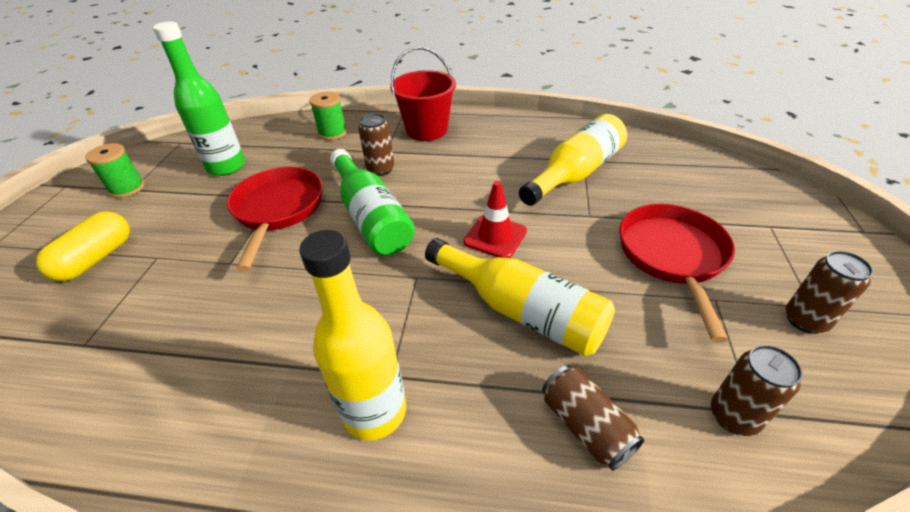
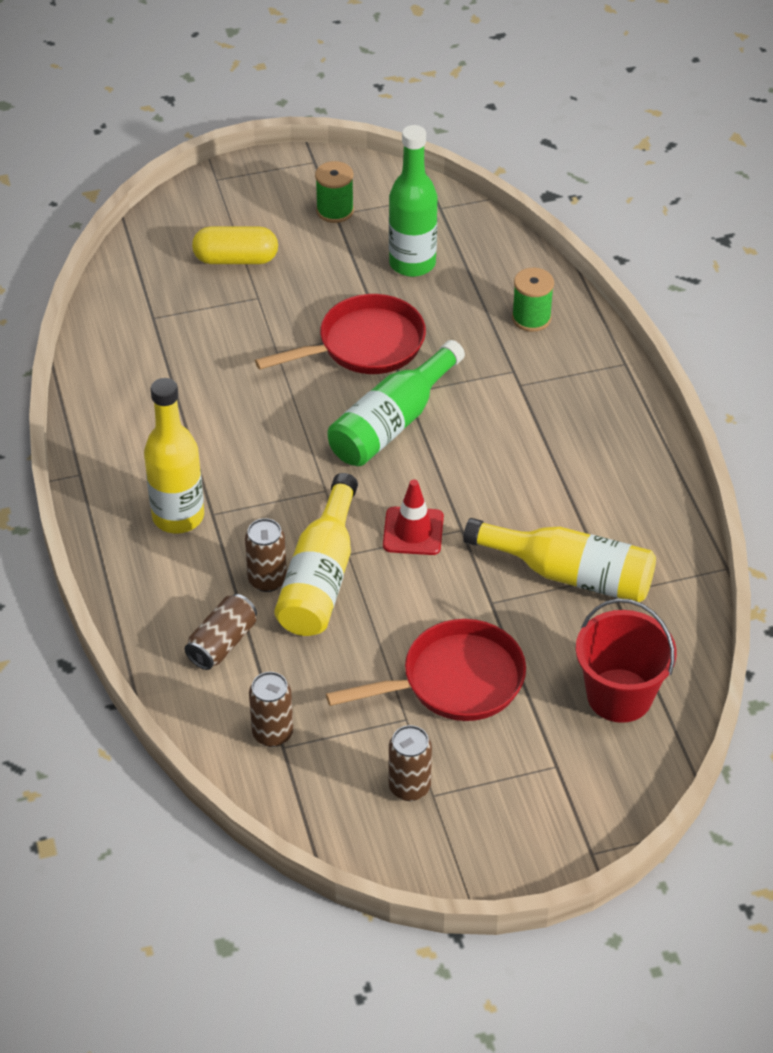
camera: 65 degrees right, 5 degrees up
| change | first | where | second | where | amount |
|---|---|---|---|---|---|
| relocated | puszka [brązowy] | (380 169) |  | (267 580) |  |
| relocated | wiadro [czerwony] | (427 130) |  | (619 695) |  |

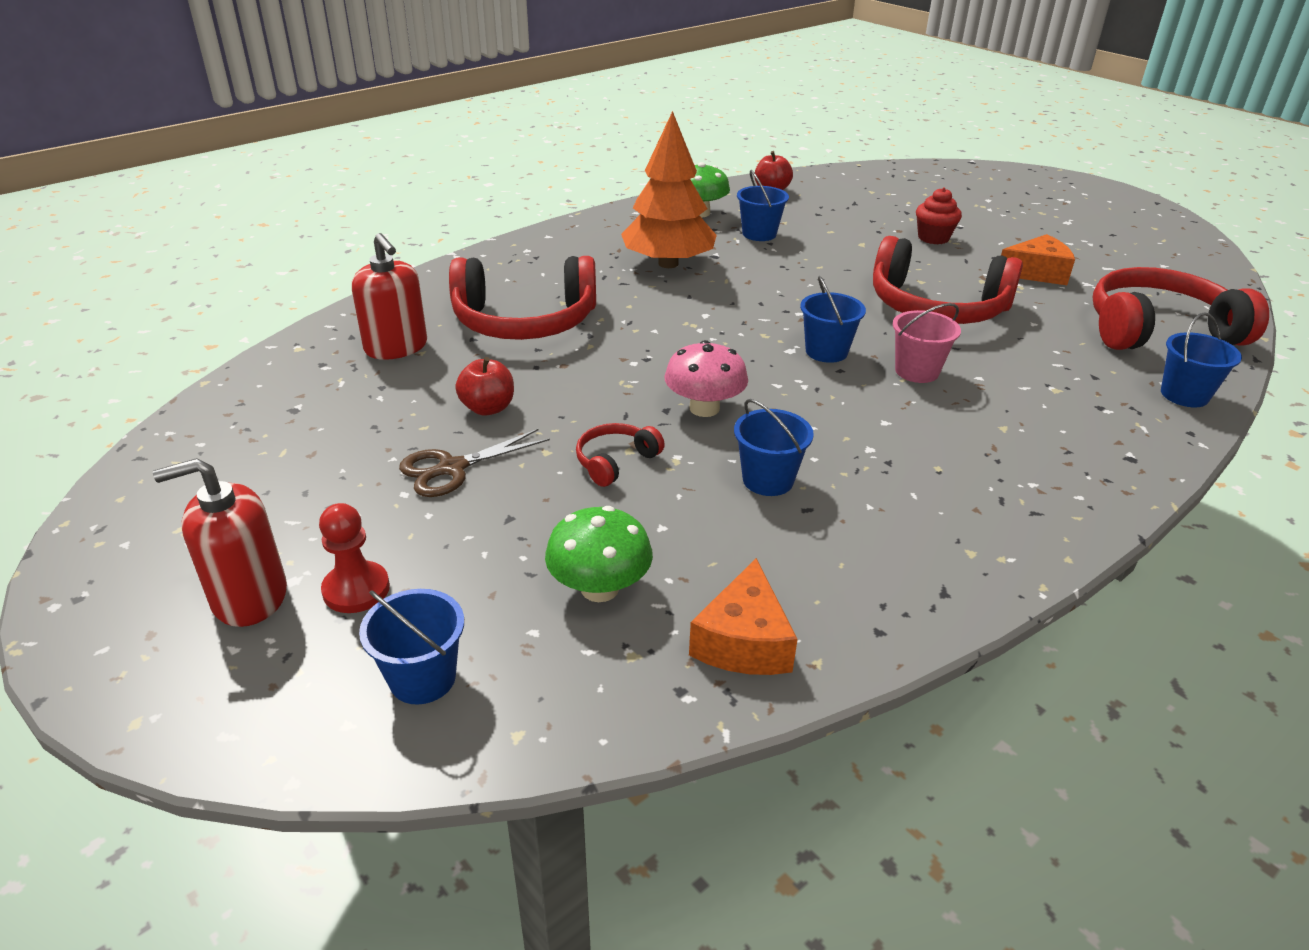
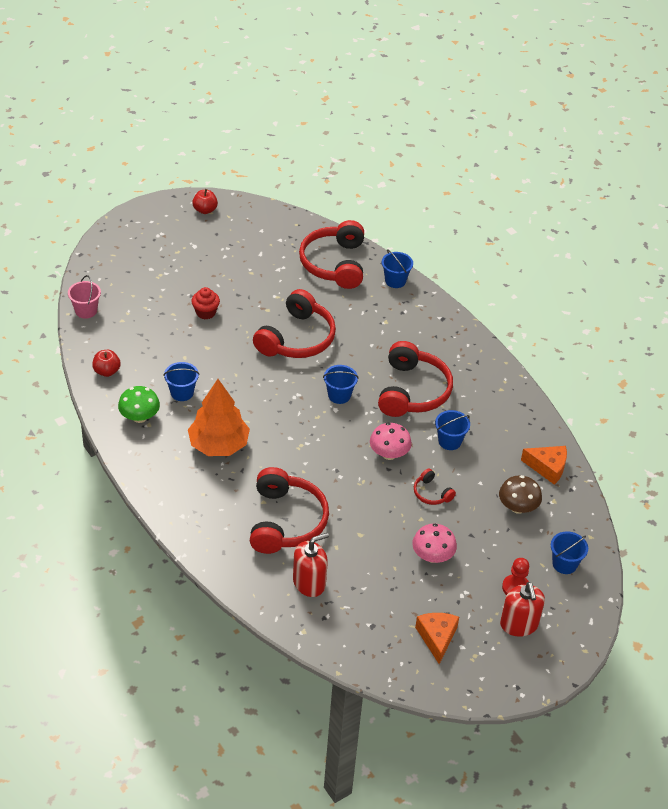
camera: 85 degrees left, 10 degrees up
| change | first | where | second | where | amount |
|---|---|---|---|---|---|
| exchanged | nożyczki [brązowy] | (451 469) | grzyb [różowy] | (432 556) |  |
| relocated | jabłko [czerwony] | (488 408) |  | (205 210) |  |
| colour | grzyb [zielony] | (599 588) | grzyb [brązowy] | (517 507) |  |
| relocated | wiadro [różowy] | (917 371) |  | (86 311) |  |
| relocated | ser [pomarańczowy] | (1036 273) |  | (437 638) |  |
| appeared |  |  | słuchawki [czerwony] | (412 391) |  |

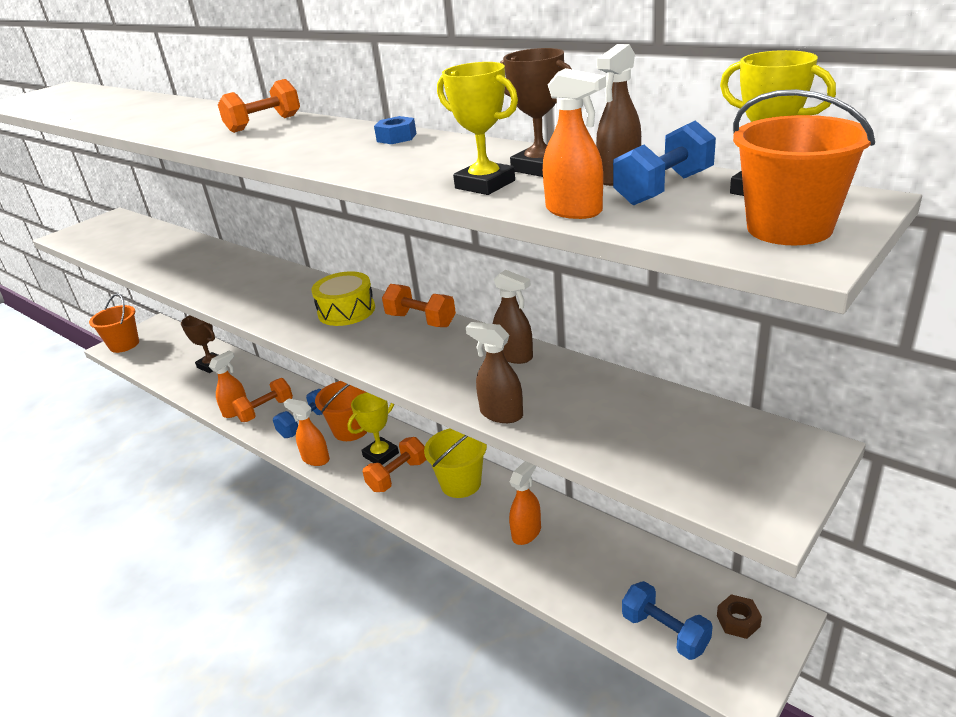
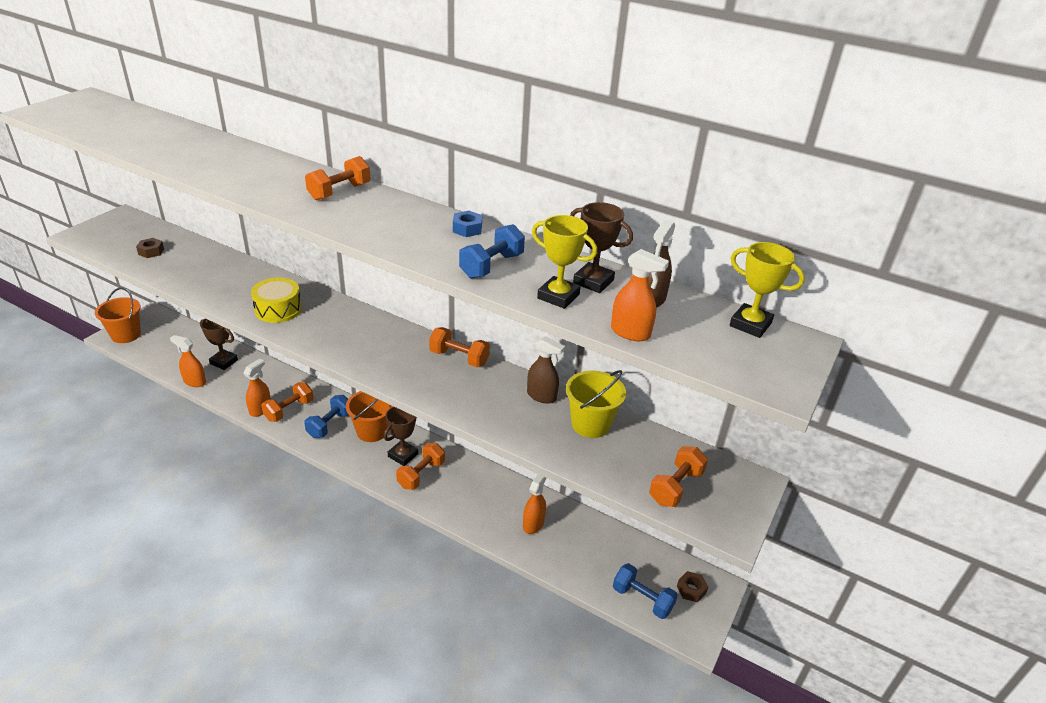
camera: 15 degrees left, 5 degrees up
| change | first | where | second | where | amount |
|---|---|---|---|---|---|
| relocated | spryskiwacz [pomarańczowy] | (315 459) |  | (194 382) |  |
| relocated | bęben [żółty] | (346 311) |  | (278 309) |  |
| colour | puchar [żółty] | (381 455) | puchar [brązowy] | (403 455) |  |
| relocated | wiadro [żółty] | (461 483) |  | (590 424) |  |
| missing | spryskiwacz [brązowy] | (501 414) |  |  |  |
| relocated | hantel [niebieski] | (664 189) |  | (492 266) |  |
| missing | wiadro [pomarańczowy] | (789 228) |  |  |  |
| appeared |  |  | nakrętka [brązowy] | (151 251) |  |
| appeared |  |  | hantel [pomarańczowy] | (675 487) |  |

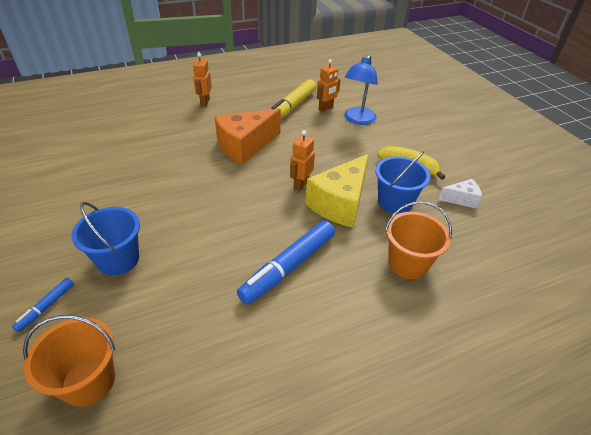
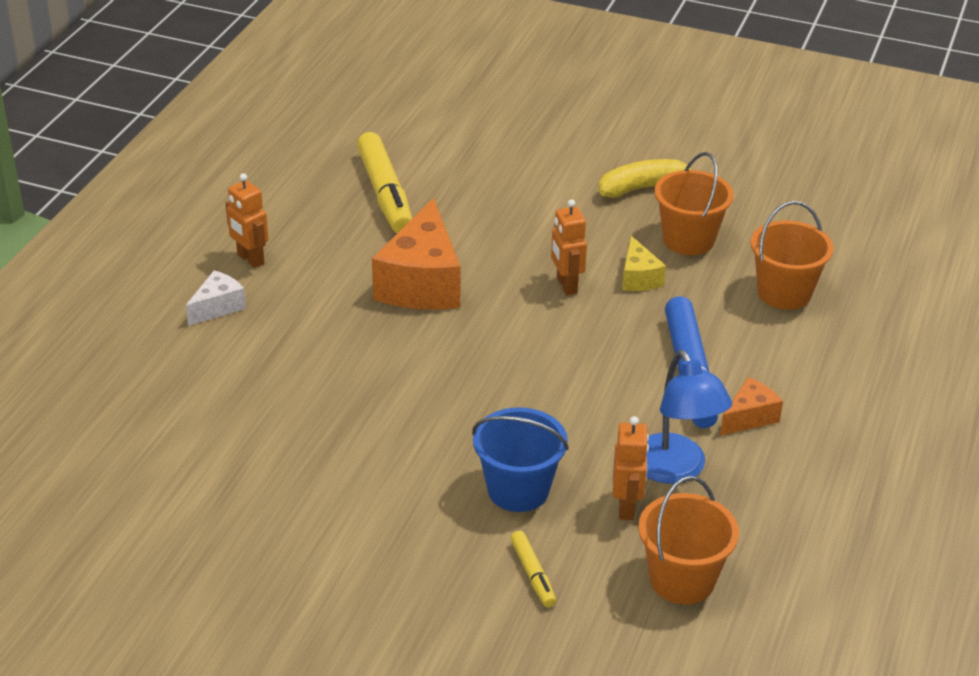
camera: 45 degrees left, 5 degrees down
| change | first | where | second | where | amount |
|---|---|---|---|---|---|
| colour | flamaster [niebieski] | (46 307) | flamaster [żółty] | (533 574) |  |
| size | ser [żółty] | (340 203) |  | (638 278) | x0.50 |
| relocated | robot [pomarańczowy] | (326 108) |  | (626 507) |  |
| relocated | lampka [niebieski] | (357 120) |  | (675 470) |  |
| colour | wiadro [niebieski] | (394 202) | wiadro [pomarańczowy] | (688 240) |  |
| relocated | ser [biały] | (461 199) |  | (218 307) |  |
| appeared |  |  | ser [pomarańczowy] | (749 417) |  |

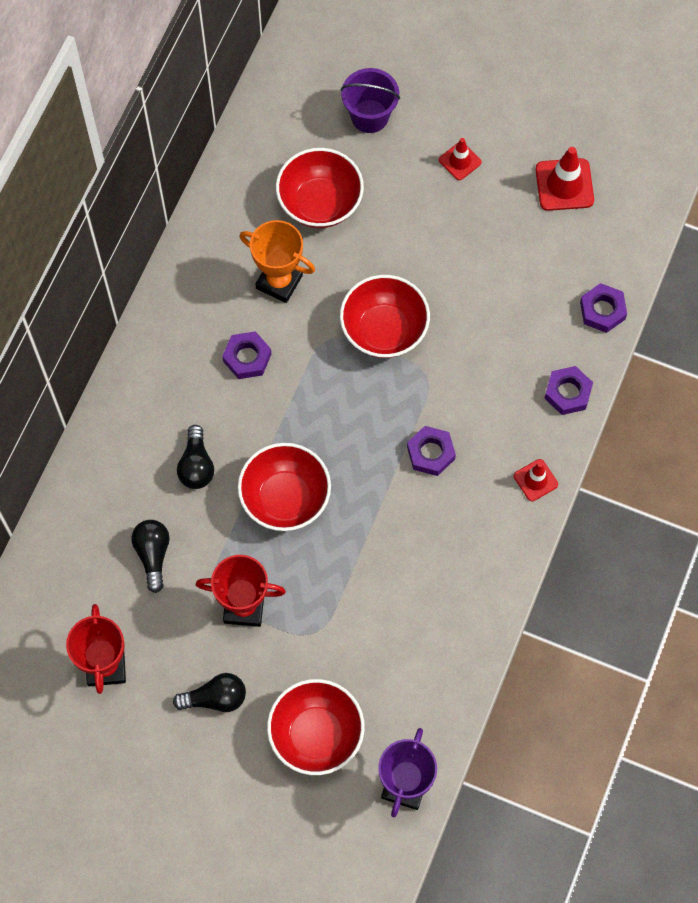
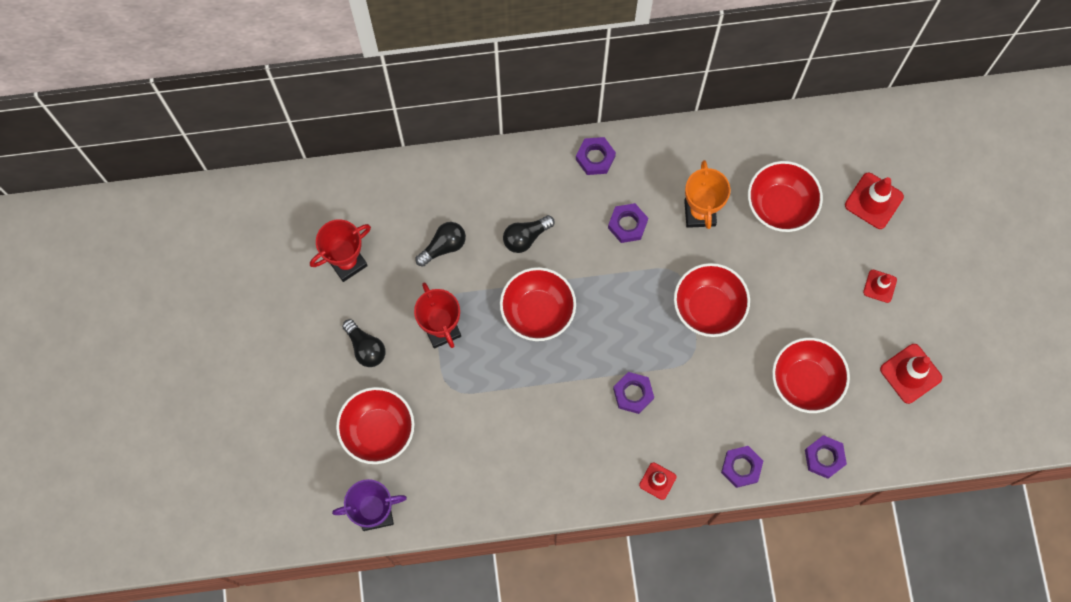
camera: 60 degrees right, 5 degrees up
| change | first | where | second | where | amount |
|---|---|---|---|---|---|
| exchanged | wiadro [fioletowy] | (369 116) | pachołek [czerwony] | (874 201) |  |
| appeared |  |  | nakrętka [fioletowy] | (595 158) |  |
| appeared |  |  | miska [czerwony] | (805 381) |  |

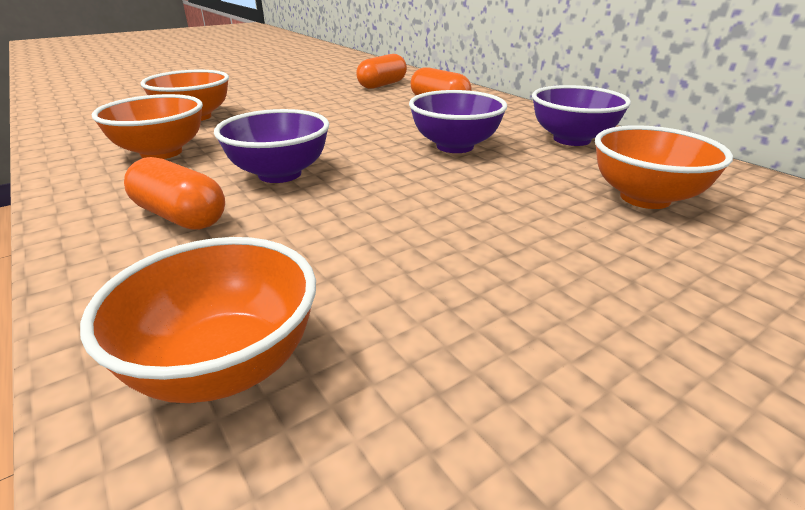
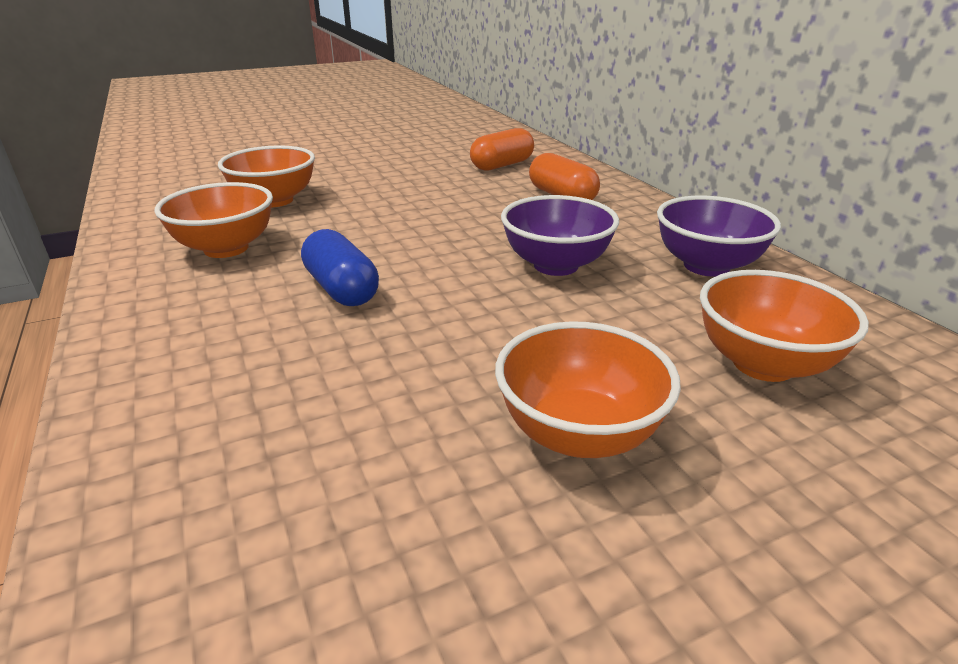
camera: 10 degrees right, 0 degrees up
| change | first | where | second | where | amount |
|---|---|---|---|---|---|
| relocated | miska [pomarańczowy] | (225 366) |  | (578 433) |  |
| missing | kapsułka [pomarańczowy] | (180 216) |  |  |  |
| exchanged | miska [fioletowy] | (279 174) | kapsułka [niebieski] | (342 289) |  |

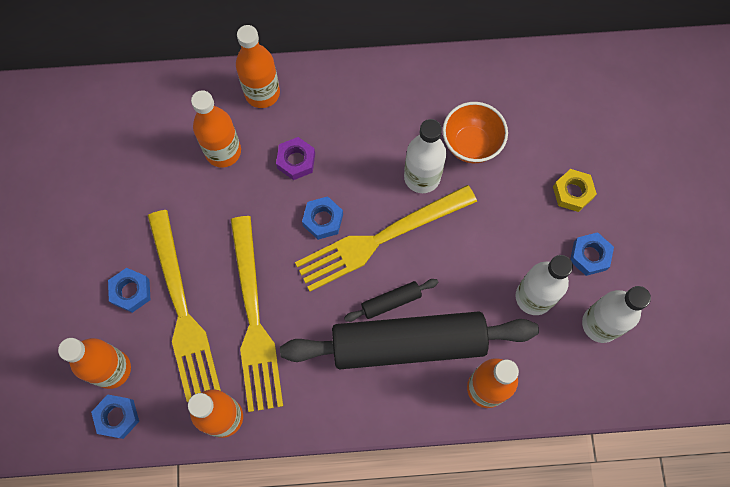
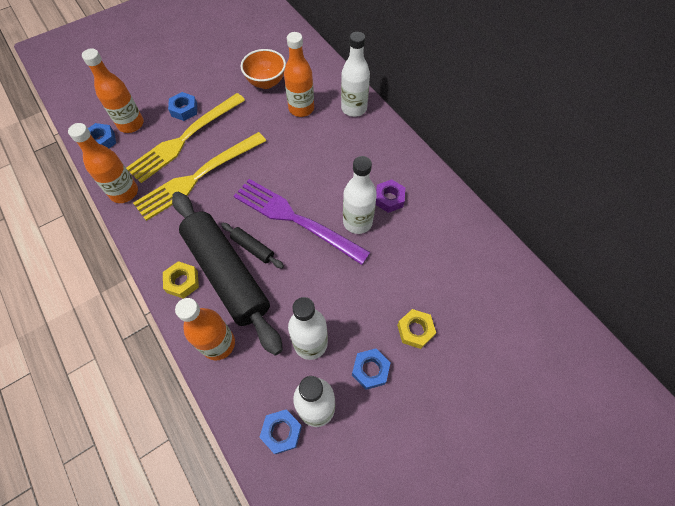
camera: 60 degrees right, 10 degrees down
| change | first | where | second | where | amount |
|---|---|---|---|---|---|
| colour | butelka [pomarańczowy] | (262 93) | butelka [biały] | (354 108) |  |
| relocated | nakrętka [fioletowy] | (296 161) |  | (389 199) |  |
| colour | widelec [żółty] | (380 239) | widelec [fioletowy] | (295 219) |  |
| relocated | nakrętka [niebieski] | (323 220) |  | (281 432) |  |
| relocated | miska [pomarańczowy] | (471 144) |  | (266 82) |  |
| appeared |  |  | nakrętka [żółty] | (182 282) |  |

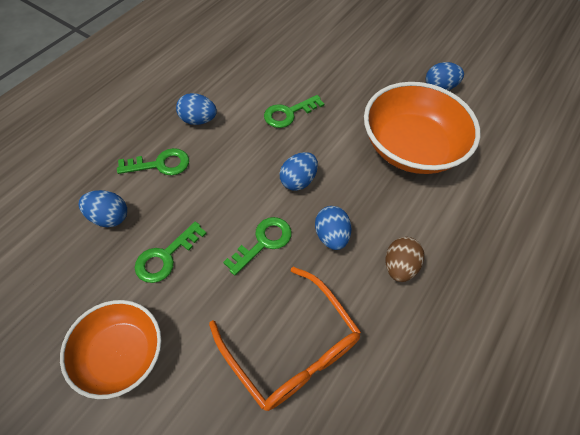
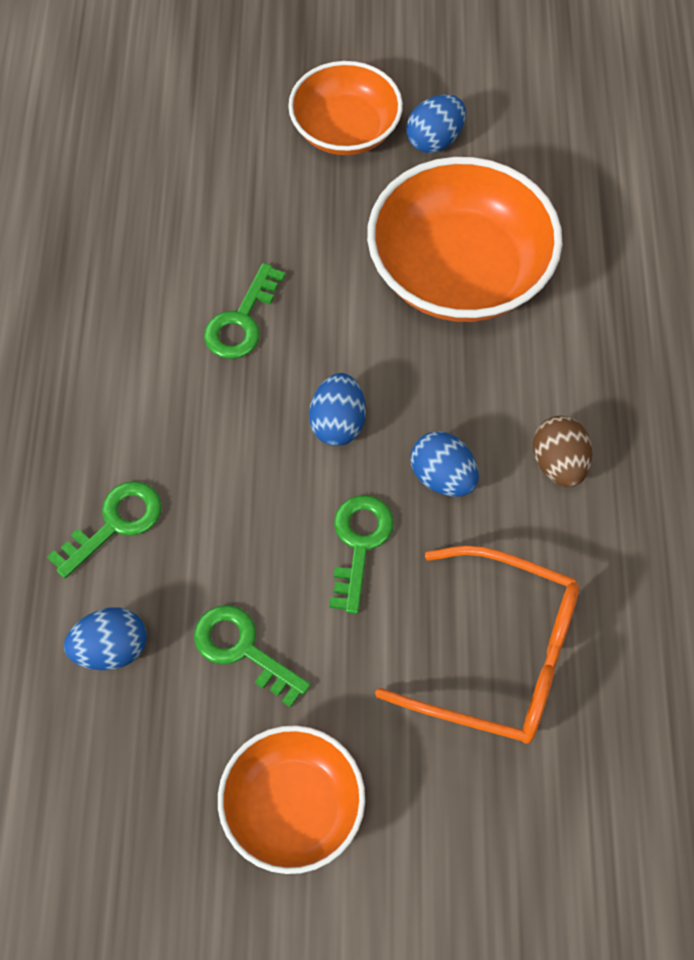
camera: 30 degrees left, 5 degrees up
| change | first | where | second | where | amount |
|---|---|---|---|---|---|
| spun | klucz [zielony] | (166 256) |  | (243 650) | 120 degrees clockwise |
| missing | jajko [niebieski] | (198 120) |  |  |  |
| appeared |  |  | miska [pomarańczowy] | (345 130) |  |

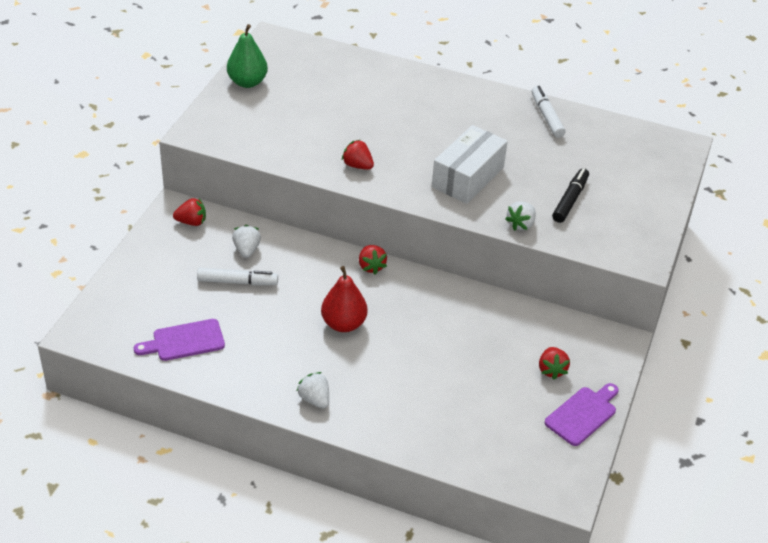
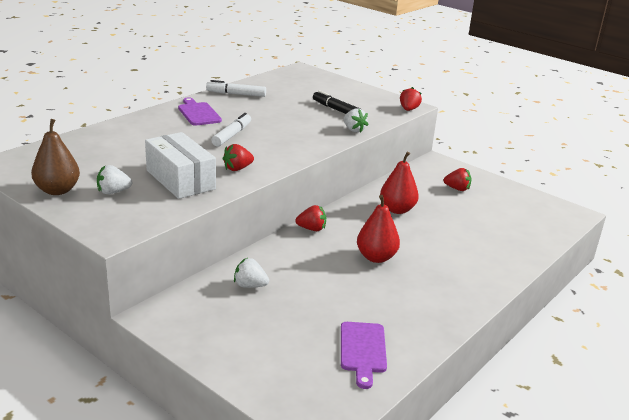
camera: 70 degrees left, 15 degrees down
| change | first | where | second | where | amount |
|---|---|---|---|---|---|
| relocated | truskawka [czerwony] | (191 222) |  | (408 109) |  |
| relocated | flamaster [biały] | (237 282) |  | (232 135) |  |
| colour | gruszka [zielony] | (247 82) | gruszka [brązowy] | (57 190) |  |
| relocated | truskawka [biały] | (314 399) |  | (113 192) |  |
| relocated | pudełko [biały] | (467 177) |  | (180 179) |  |
| relocated | deska do krojenia [fioletowy] | (583 414) |  | (198 113) |  |
| appeared |  |  | gruszka [czerwony] | (397 209) |  |

